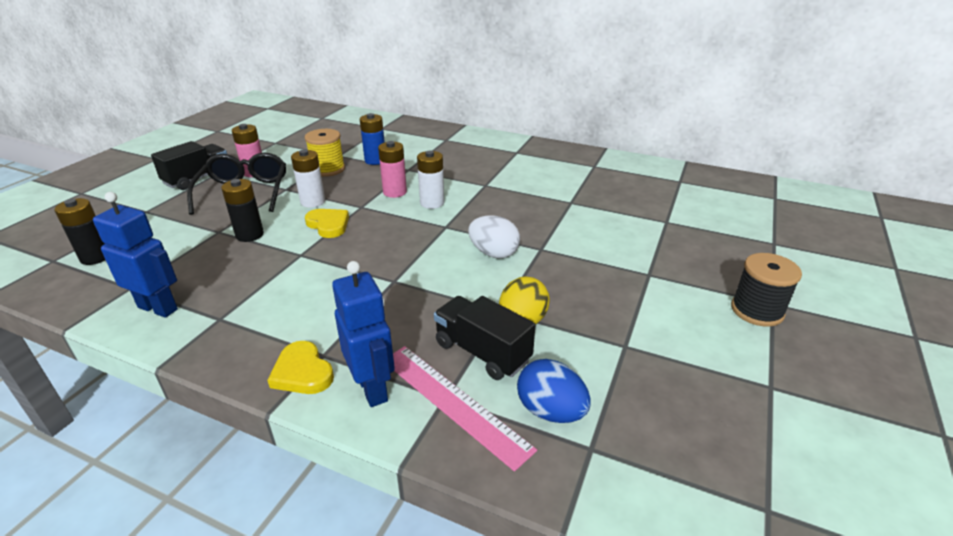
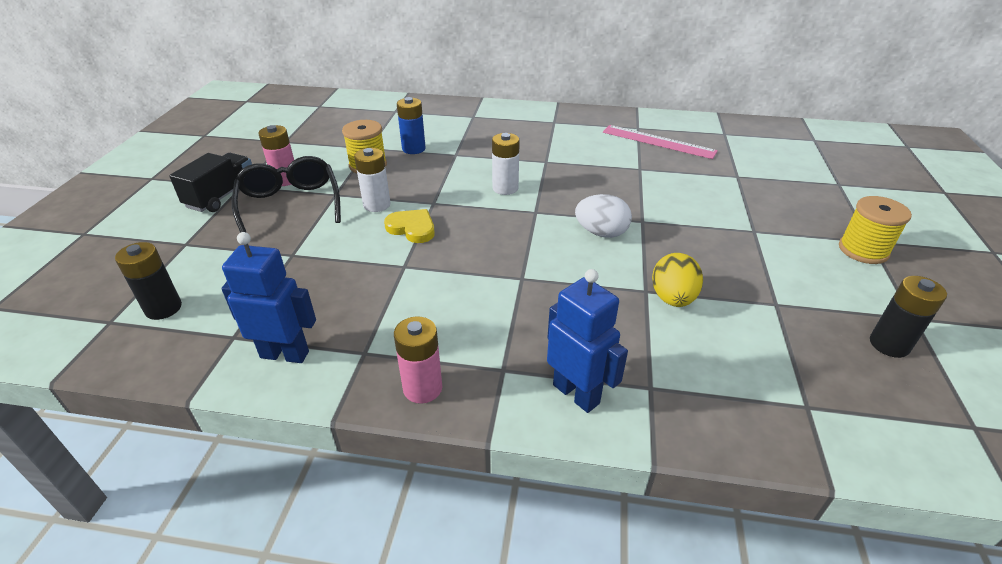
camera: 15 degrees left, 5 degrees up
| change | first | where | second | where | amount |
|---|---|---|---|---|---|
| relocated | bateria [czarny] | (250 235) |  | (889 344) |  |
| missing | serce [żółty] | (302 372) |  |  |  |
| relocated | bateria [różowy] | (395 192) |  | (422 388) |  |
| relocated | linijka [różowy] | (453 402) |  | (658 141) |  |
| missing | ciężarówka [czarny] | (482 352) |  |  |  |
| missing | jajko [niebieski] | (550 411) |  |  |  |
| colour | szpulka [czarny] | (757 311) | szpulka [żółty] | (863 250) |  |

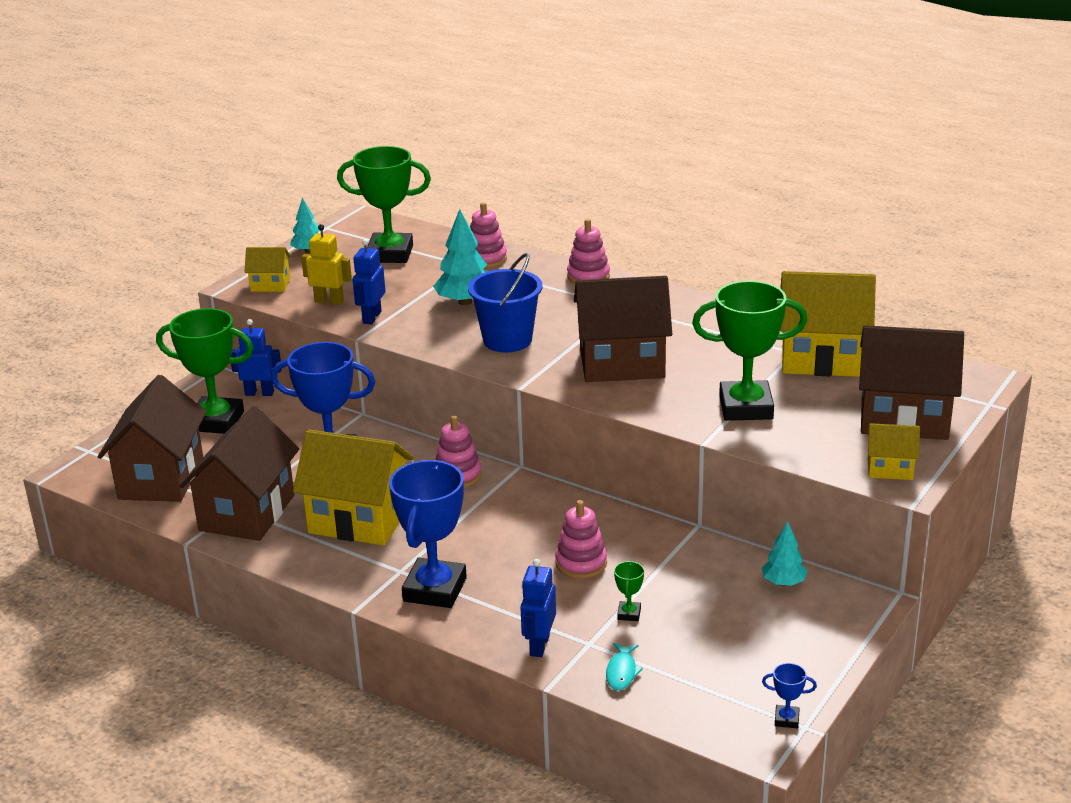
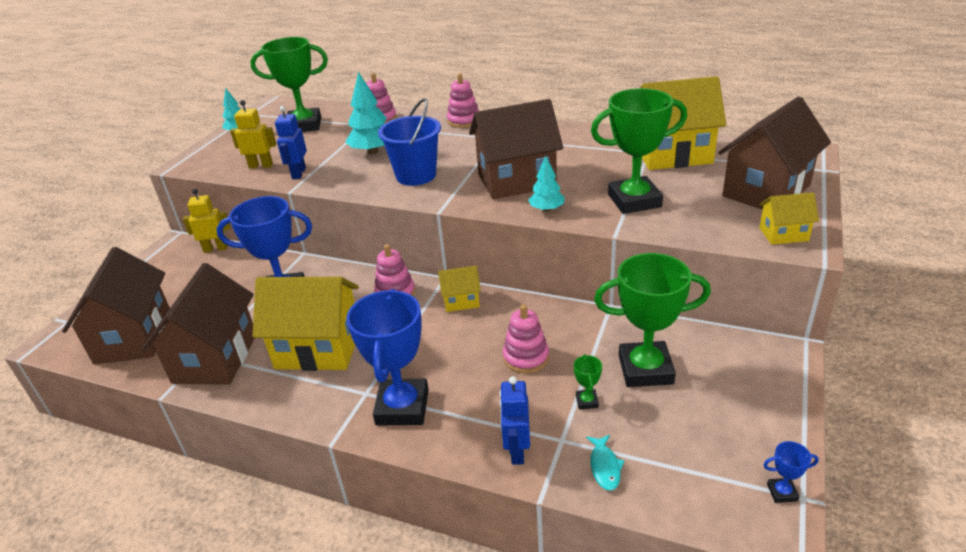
camera: 10 degrees left, 5 degrees up
| change | first | where | second | where | amount |
|---|---|---|---|---|---|
| relocated | puchar [zielony] | (216 421) |  | (645 369) |  |
| colour | robot [niebieski] | (259 393) | robot [żółty] | (215 249) |  |
| relocated | domek [żółty] | (270 285) |  | (461 301) |  |
| relocated | drzewko [turkusowy] | (783 582) |  | (546 209) |  |
| spun | domek [brązowy] | (904 418) |  | (766 191) | 45 degrees counterclockwise |

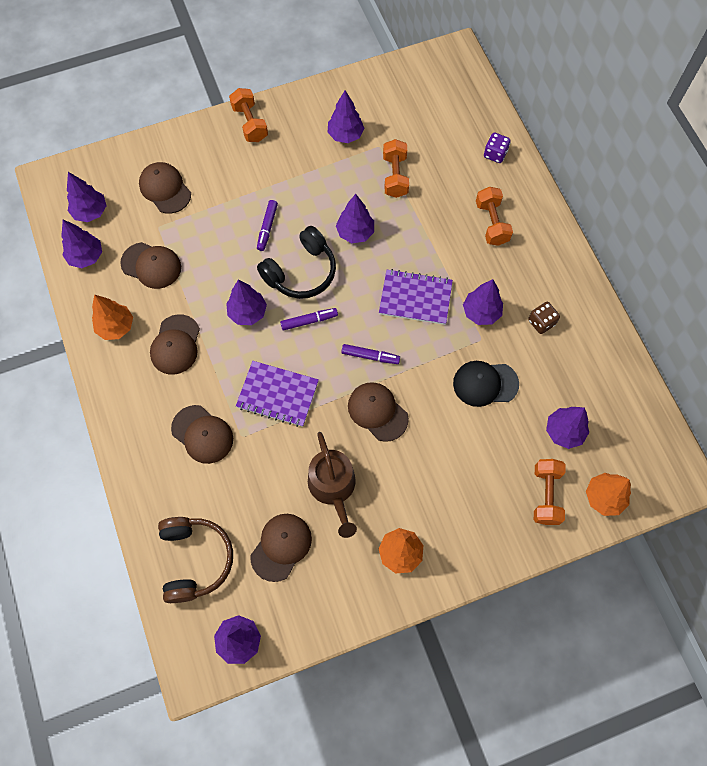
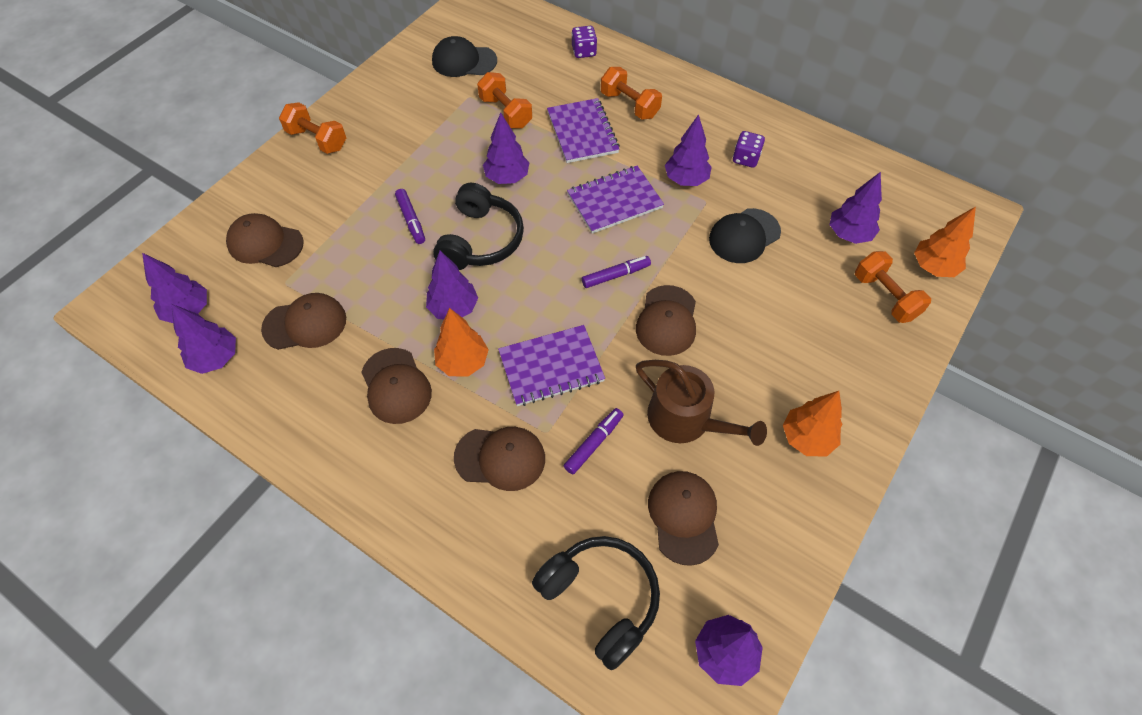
camera: 35 degrees left, 10 degrees down
| change | first | where | second | where | amount |
|---|---|---|---|---|---|
| relocated | drzewko [pomarańczowy] | (116 327) |  | (463 362) |  |
| colour | słuchawki [brązowy] | (195 559) | słuchawki [czarny] | (601 599) |  |
| relocated | flamaster [fioletowy] | (309 321) |  | (594 443) |  |
| missing | drzewko [fioletowy] | (345 135) |  |  |  |
| spun | czapka [brązowy] | (377 412) |  | (667 321) | 90 degrees counterclockwise |
| colour | kostka do gry [brązowy] | (541 322) | kostka do gry [fioletowy] | (745 158) |  |
| appeared |  |  | czapka [czarny] | (464 61) |  |
| appeared |  |  | zeszyt [fioletowy] | (582 132) |  |

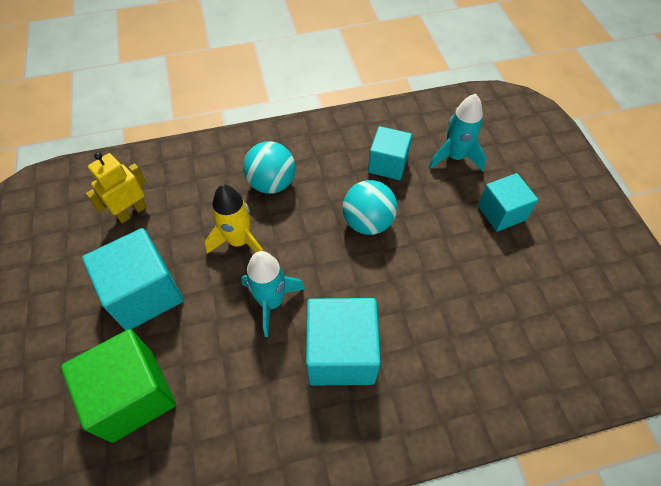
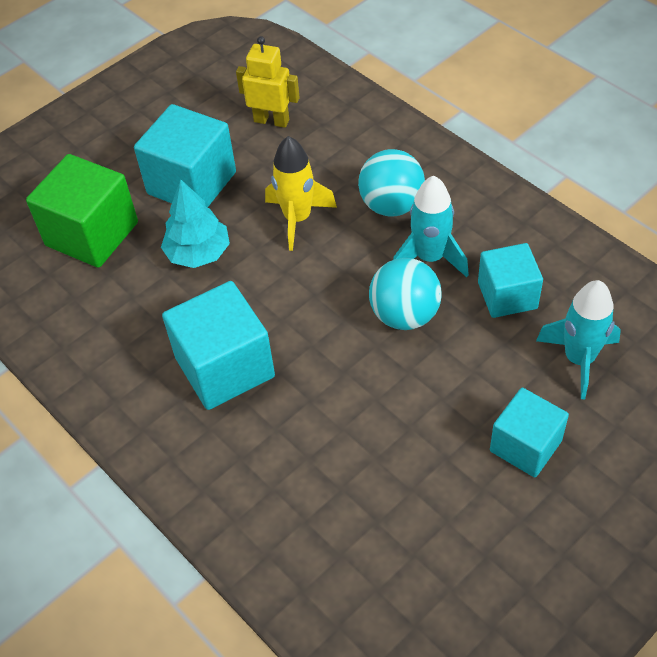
camera: 65 degrees right, 5 degrees down
| change | first | where | second | where | amount |
|---|---|---|---|---|---|
| relocated | rakieta [turkusowy] | (271 302) |  | (430 258) |  |
| appeared |  |  | drzewko [turkusowy] | (198 253) |  |

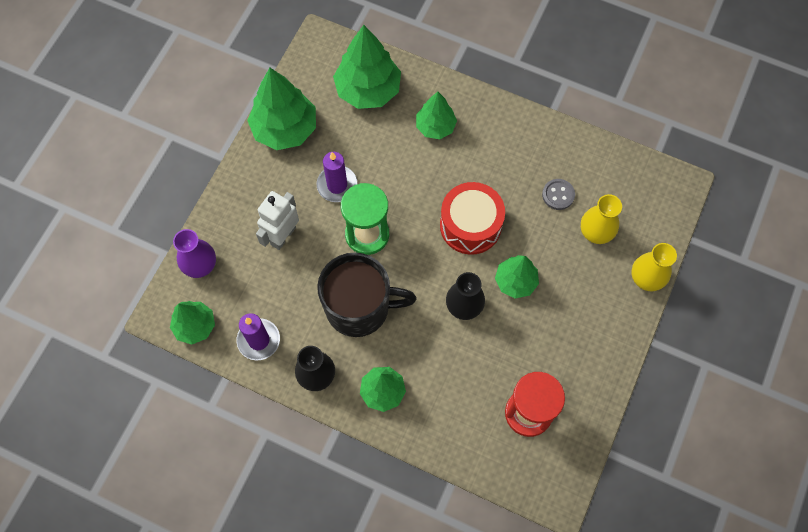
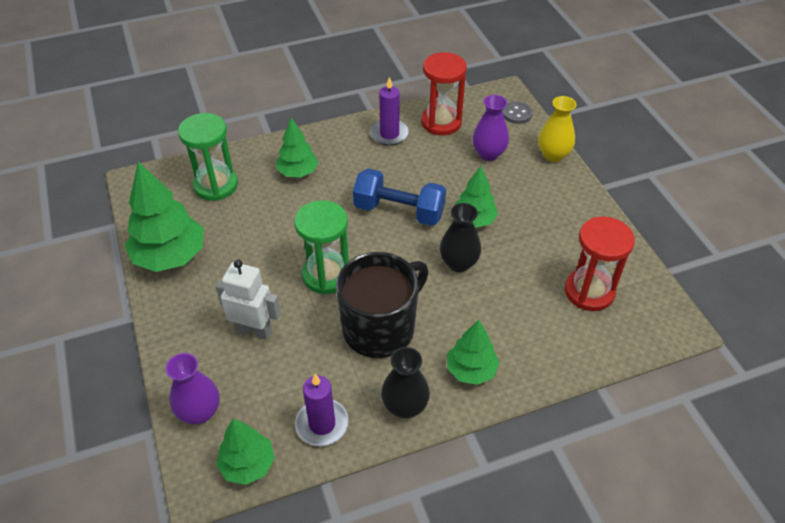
camera: 45 degrees left, 20 degrees down
| change | first | where | second | where | amount |
|---|---|---|---|---|---|
| spun | robot [biały] | (282 236) |  | (254 330) | 120 degrees clockwise |
| relocated | świeca [fioletowy] | (337 185) |  | (389 134) |  |
| exchanged | drzewko [zielony] | (368 90) | klepsydra [zielony] | (216 185) |  |
| exchanged | bęben [czerwony] | (470 225) | hantel [niebieski] | (399 211) |  |
| relocated | guzik [szary] | (558 195) |  | (517 114) |  |
| colour | wazon [żółty] | (595 233) | wazon [fioletowy] | (488 154) |  |
| appeared |  |  | klepsydra [czerwony] | (441 122) |  |

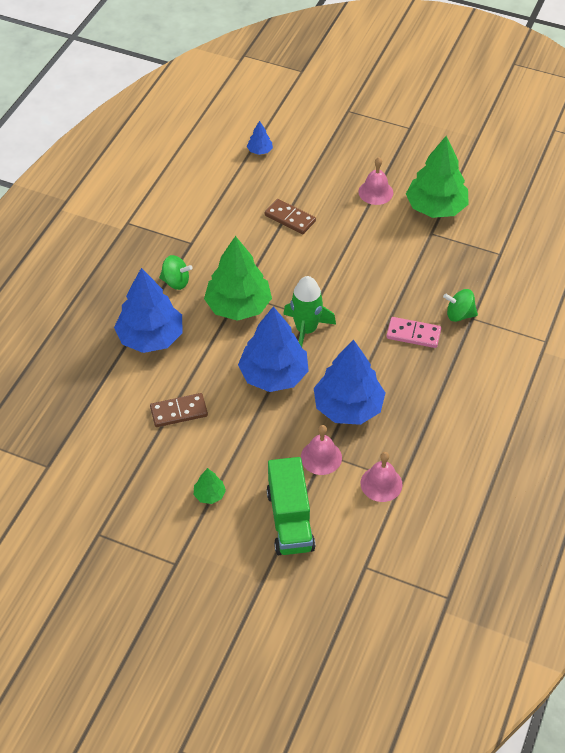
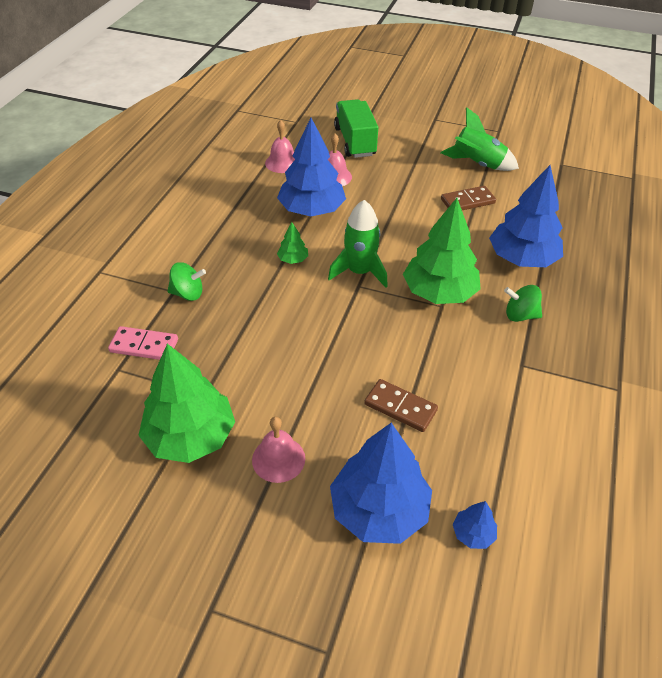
camera: 175 degrees right, 5 degrees down
| change | first | where | second | where | amount |
|---|---|---|---|---|---|
| relocated | drzewko [zielony] | (209 494) |  | (293 259) |  |
| relocated | drzewko [niebieski] | (274 375) |  | (379 509) |  |
| relocated | kostka domina [różowy] | (413 334) |  | (144 346) |  |
| appeared |  |  | rakieta [zielony] | (477 165) |  |

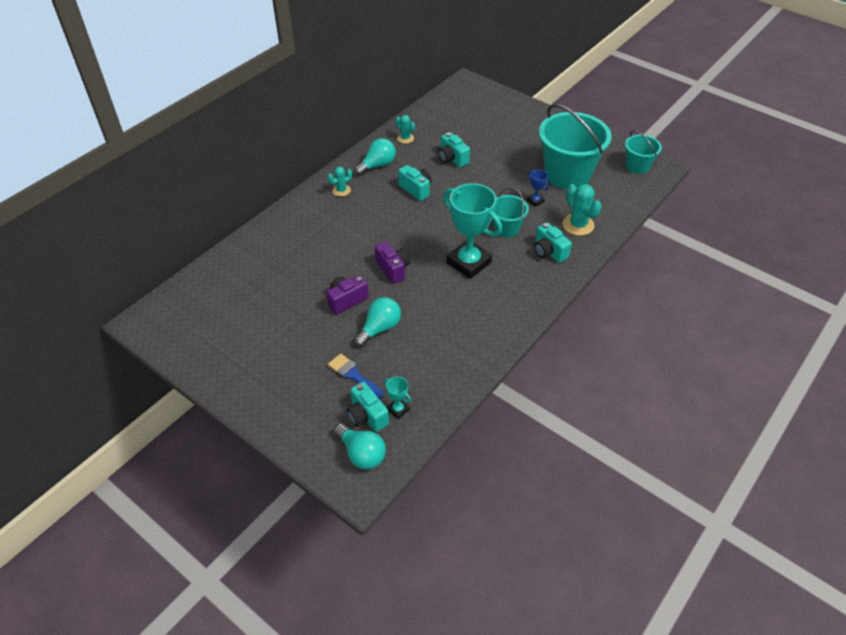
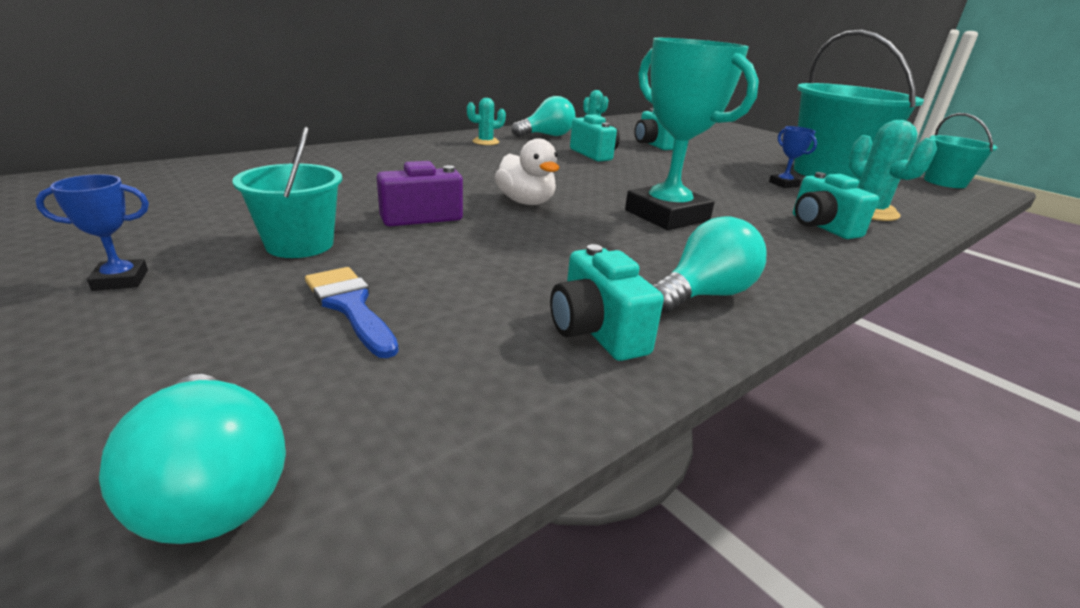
camera: 10 degrees right, 20 degrees down
| change | first | where | second | where | amount |
|---|---|---|---|---|---|
| relocated | aparat fotograficzny [turkusowy] | (367 416) |  | (596 332) |  |
| relocated | żarówka [turkusowy] | (379 328) |  | (704 295) |  |
| exchanged | aparat fotograficzny [fioletowy] | (393 269) | kaczka [biały] | (526 202) |  |
| missing | puchar [turkusowy] | (398 409) |  |  |  |
| relocated | wiadro [turkusowy] | (506 228) |  | (300 244) |  |
| appeared |  |  | puchar [niebieski] | (120 280) |  |

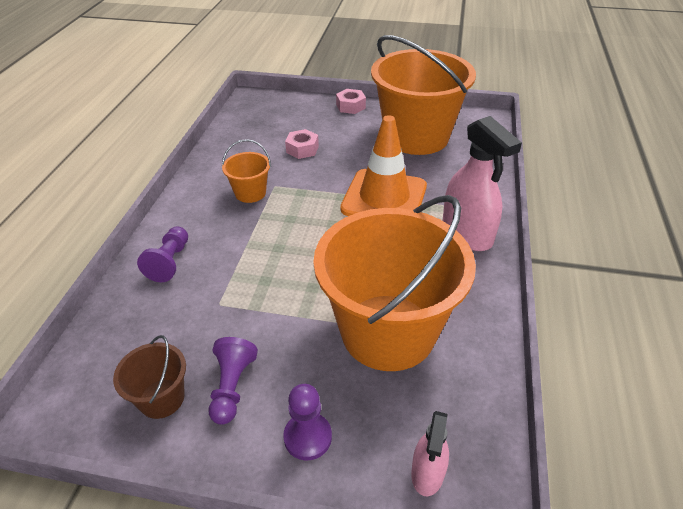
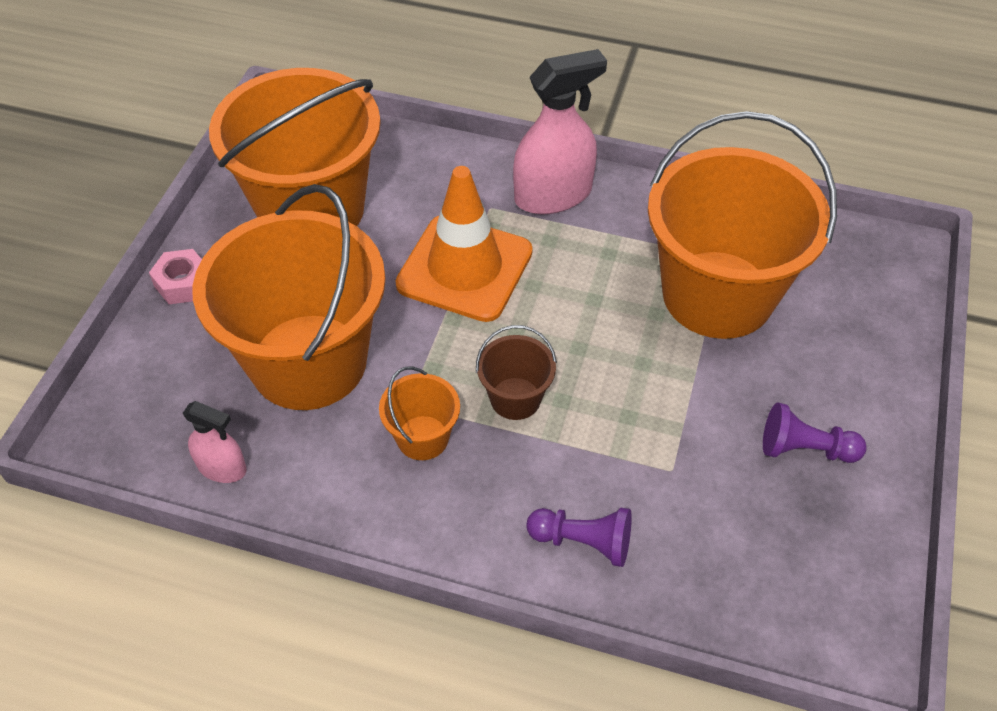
camera: 85 degrees left, 10 degrees up
| change | first | where | second | where | amount |
|---|---|---|---|---|---|
| relocated | wiadro [brązowy] | (162 398) |  | (515 398) |  |
| missing | pionek [fioletowy] | (307 437) |  |  |  |
| exchanged | nakrętka [różowy] | (302 149) | wiadro [pomarańczowy] | (308 361) |  |
| relocated | spryskiwacz [różowy] | (427 473) |  | (222 467) |  |

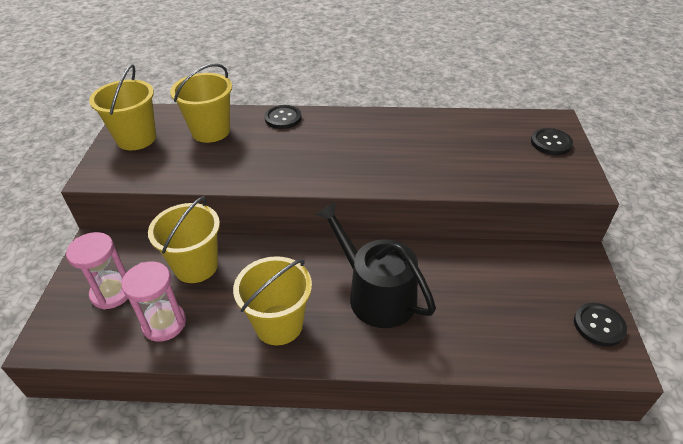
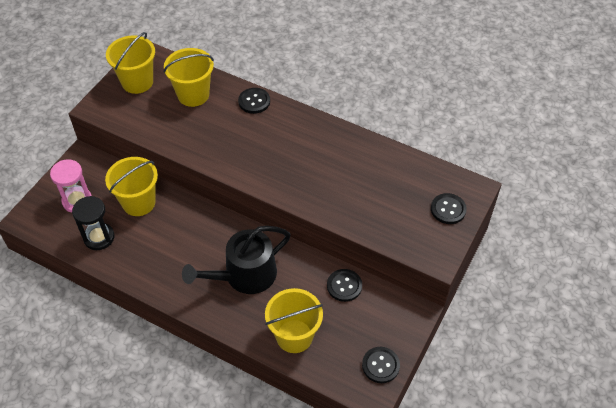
camera: 25 degrees right, 10 degrees up
| change | first | where | second | where | amount |
|---|---|---|---|---|---|
| colour | klepsydra [różowy] | (164 323) | klepsydra [czarny] | (99 237) |  |
| relocated | wiadro [żółty] | (279 324) |  | (294 336) |  |
| spun | konewka [czarny] | (376 294) |  | (244 275) | 105 degrees counterclockwise |
| appeared |  |  | guzik [czarny] | (344 286) |  |

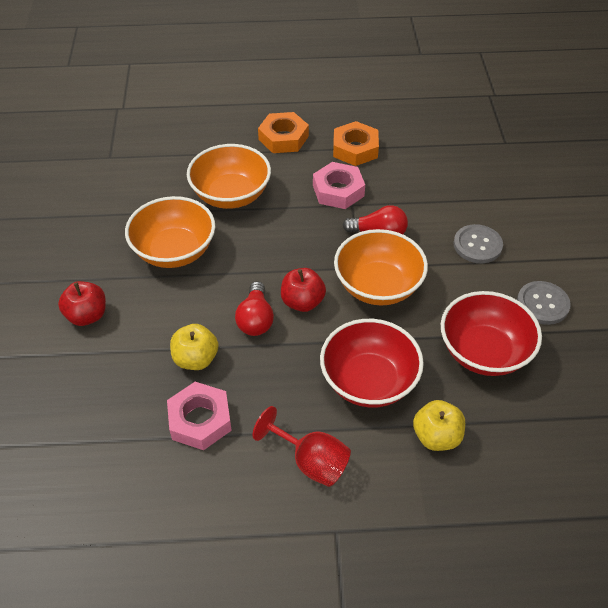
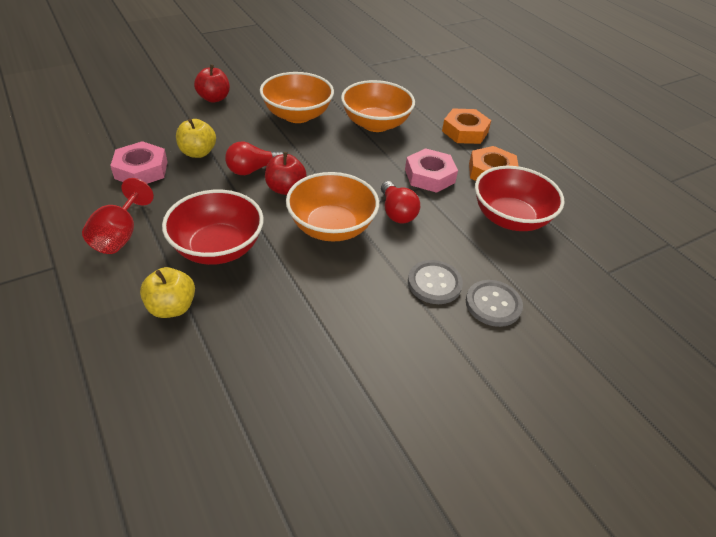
camera: 60 degrees right, 5 degrees down
| change | first | where | second | where | amount |
|---|---|---|---|---|---|
| relocated | miska [czerwony] | (484 352) |  | (510 218) |  |
| relocated | guzik [szary] | (542 304) |  | (493 304) |  |

